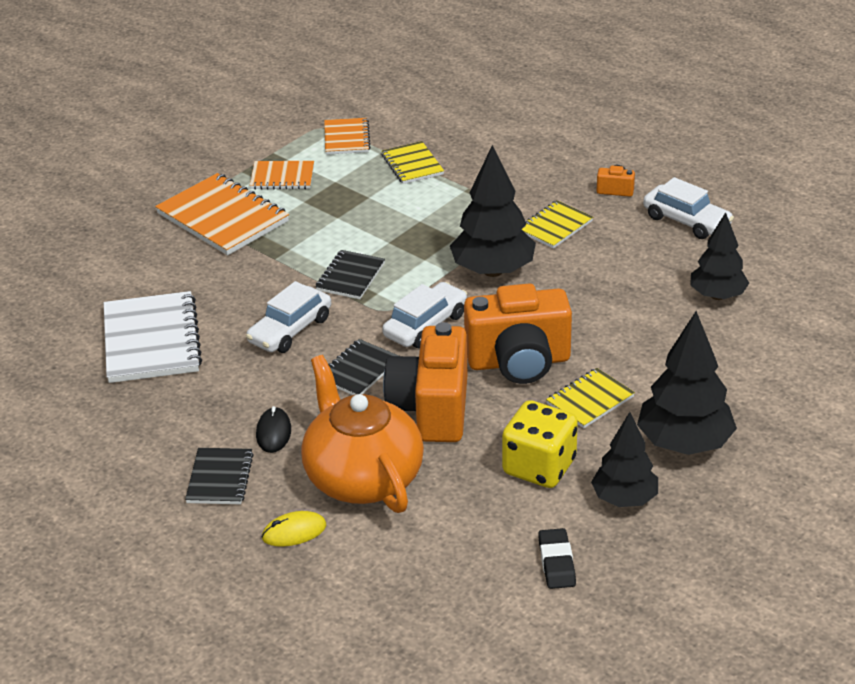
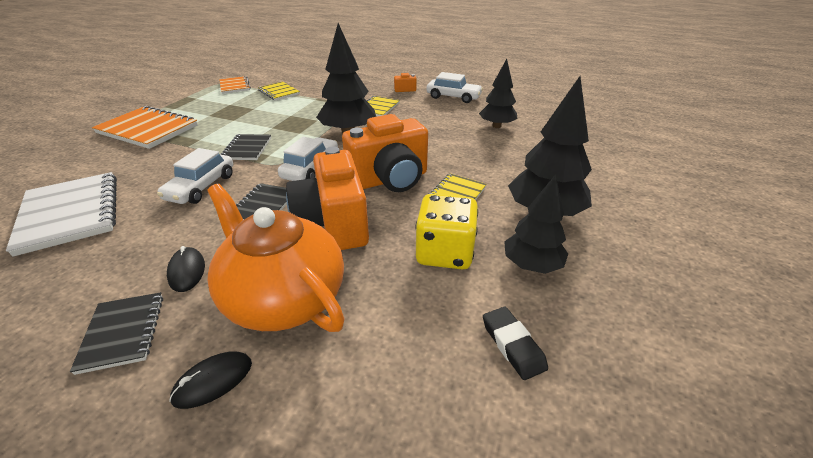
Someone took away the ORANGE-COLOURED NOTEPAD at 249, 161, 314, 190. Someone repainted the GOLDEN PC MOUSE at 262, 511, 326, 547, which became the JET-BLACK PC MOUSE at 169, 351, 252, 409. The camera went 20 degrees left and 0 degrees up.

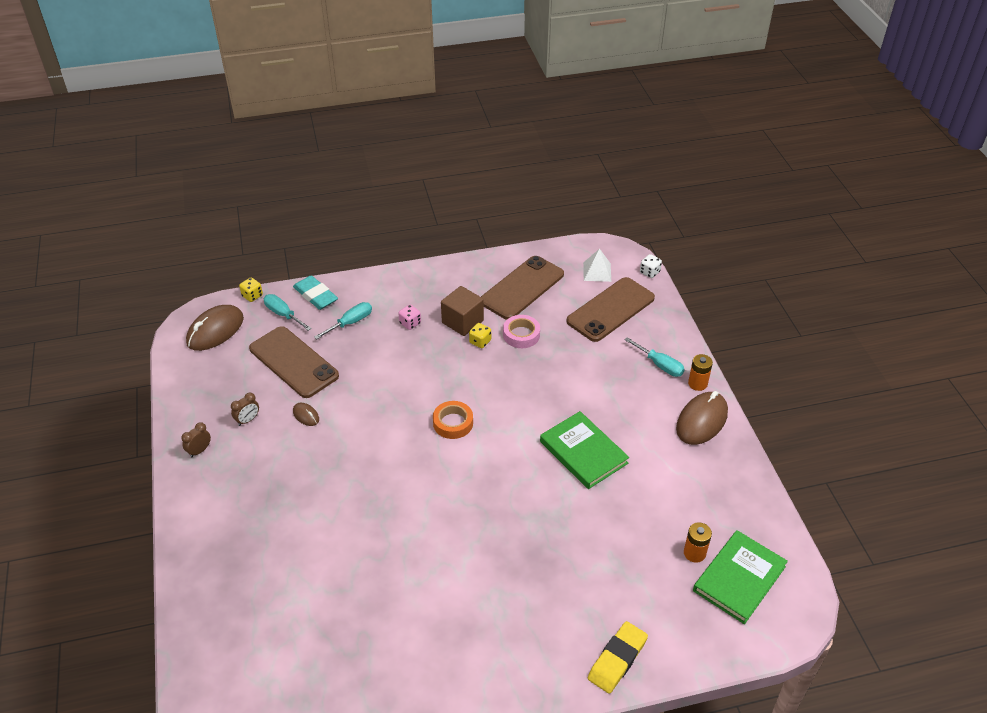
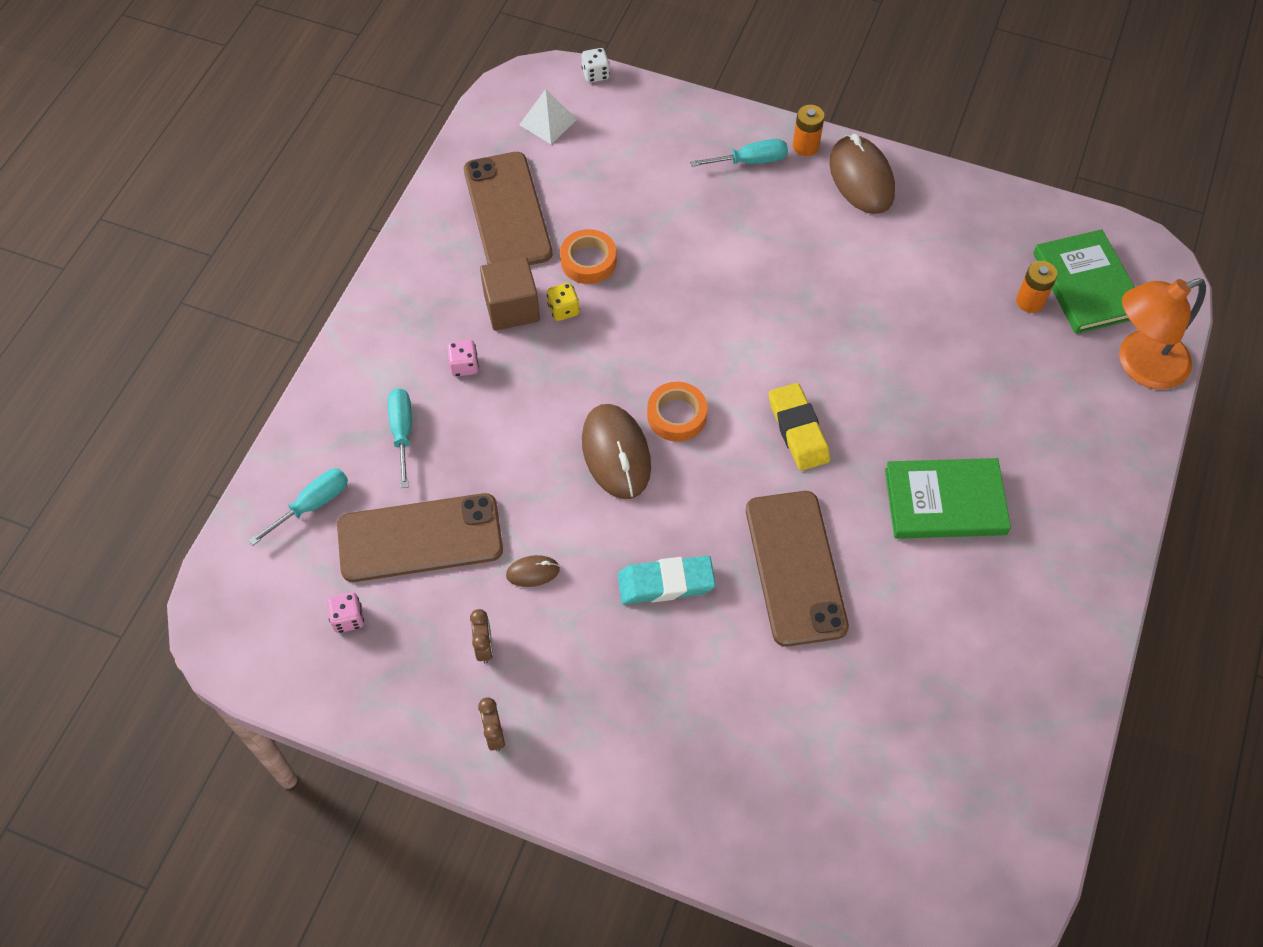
Someone took away the GOLDEN DICE at 239, 277, 263, 302. Someone put down the ROSE-PINK DICE at 327, 592, 364, 633. Someone put down the ORANGE-COLOURED LAMP at 1119, 278, 1206, 389. Someone carried the BROWN PC MOUSE from 186, 305, 244, 351 to 582, 404, 651, 499. Someone carried the TURQUOISE ERASER from 293, 275, 338, 310 to 617, 556, 716, 604. Someone carried the GREEN BOOK from 540, 411, 629, 489 to 885, 458, 1011, 539. Someone carried the BROWN SMARTPHONE from 566, 277, 655, 342 to 746, 491, 849, 647. Someone carried the GOLDEN ERASER from 588, 621, 648, 694 to 769, 383, 830, 471. Someone repainted the ROSE-PINK TAPE at 503, 315, 540, 348, which became the ORANGE-COLOURED TAPE at 560, 229, 617, 284. Someone rotated the TURQUOISE FLAT SCREWDRIVER at 264, 294, 312, 331 by 150 degrees clockwise. The camera went 55 degrees left and 15 degrees up.

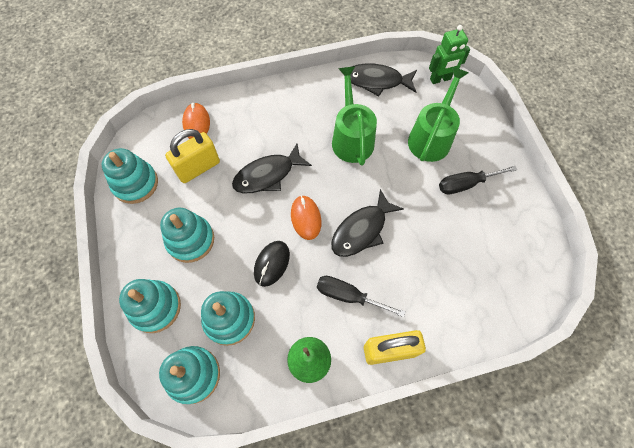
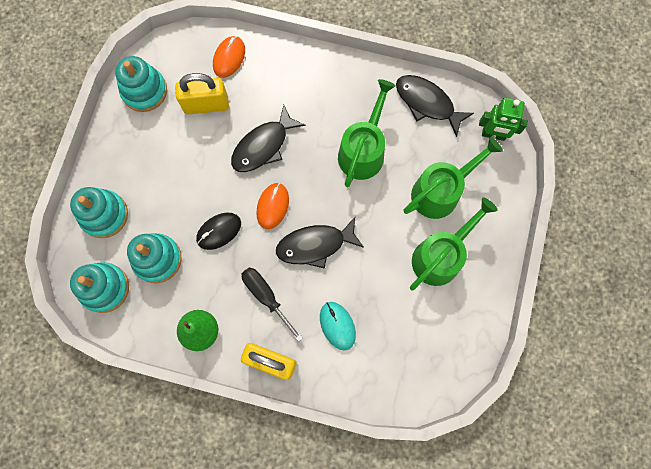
Someone took away the TURQUOISE STACKING TOY at 160, 208, 214, 263. Someone put down the TURQUOISE PC MOUSE at 320, 302, 356, 350. Someone swapped the JET-BLACK FLAT SCREWDRIVER at 439, 166, 517, 194 for the GREEN SPRINKLING CAN at 410, 198, 498, 291. Someone rotated the JET-BLACK FISH at 232, 144, 312, 193 by 45 degrees counterclockwise. The camera went 30 degrees right and 10 degrees up.

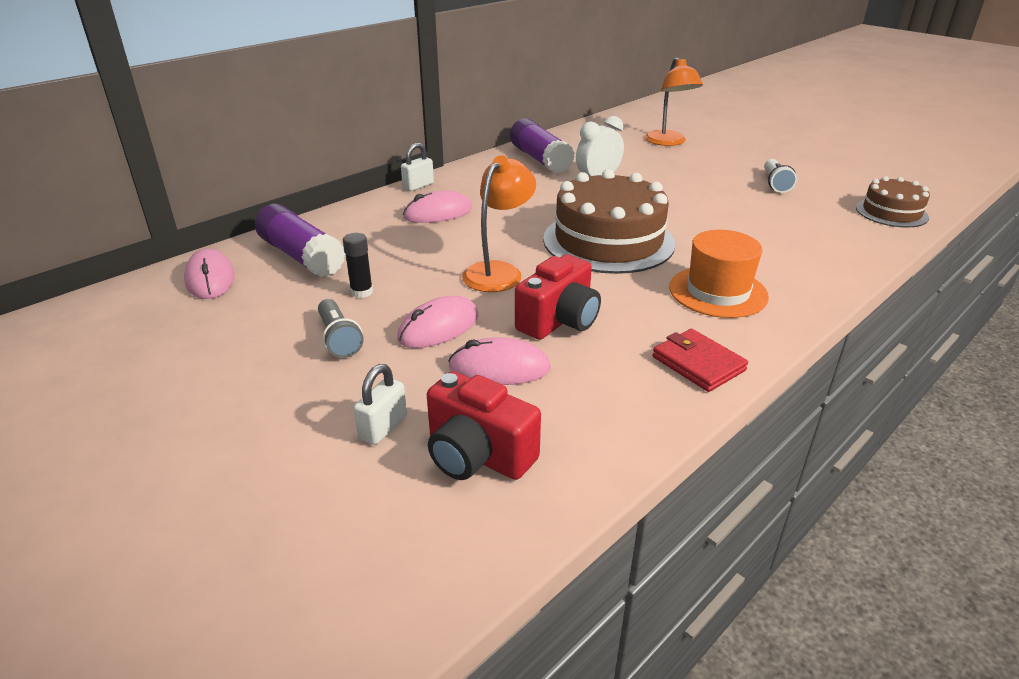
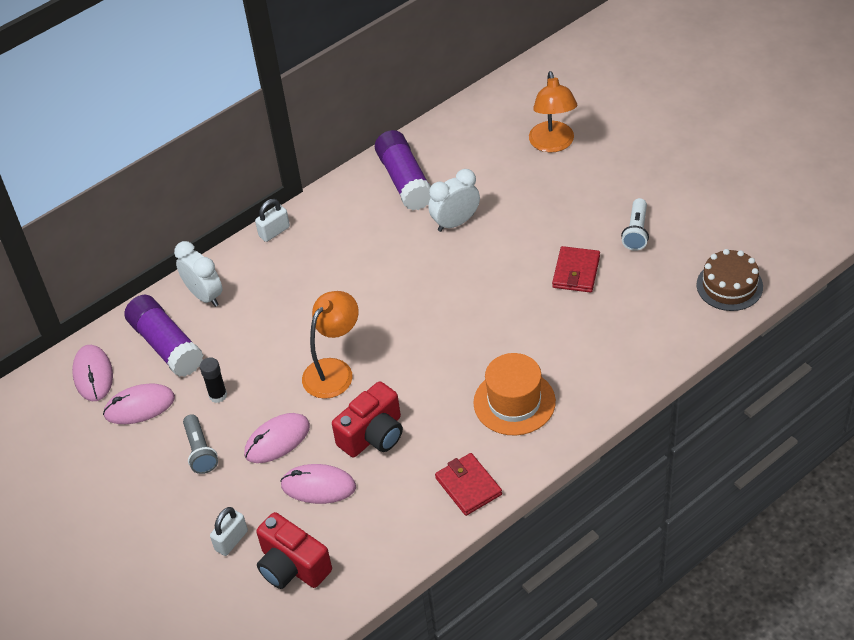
Someone took away the BROWN LAYER CAKE at 543, 169, 675, 274. Someone put down the SNOW-WHITE BEDSIDE CLOCK at 174, 241, 223, 307. Someone put down the CRIMSON WALLET at 552, 246, 600, 293. Someone carried the ROSE-PINK PC MOUSE from 403, 190, 473, 223 to 103, 384, 175, 424. The camera went 10 degrees right and 15 degrees up.

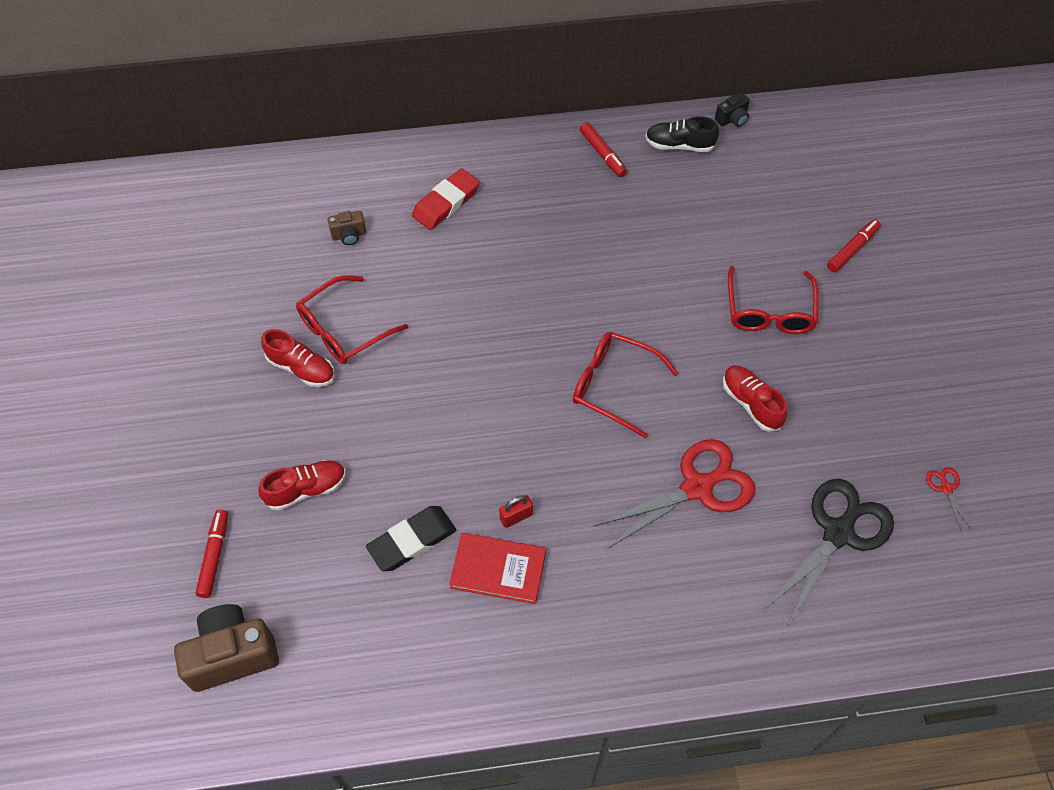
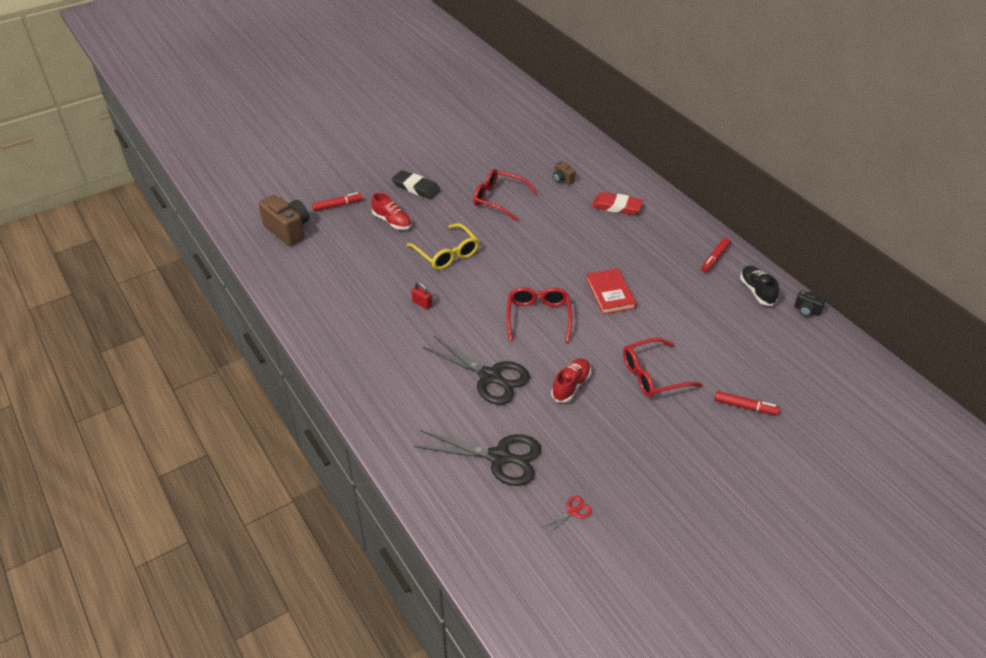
Someone took away the CRIMSON SNEAKER at 261, 329, 335, 387. Someone put down the GOLDEN GLASSES at 407, 223, 479, 270. Someone carried the JET-BLACK ERASER from 366, 506, 456, 572 to 392, 170, 441, 199. Someone carried the CRIMSON BOOK from 449, 533, 546, 604 to 586, 268, 637, 314. Someone repainted the CRIMSON PAIR OF SCISSORS at 593, 439, 755, 549, which became the JET-BLACK PAIR OF SCISSORS at 423, 336, 530, 405. The camera went 65 degrees right and 15 degrees down.

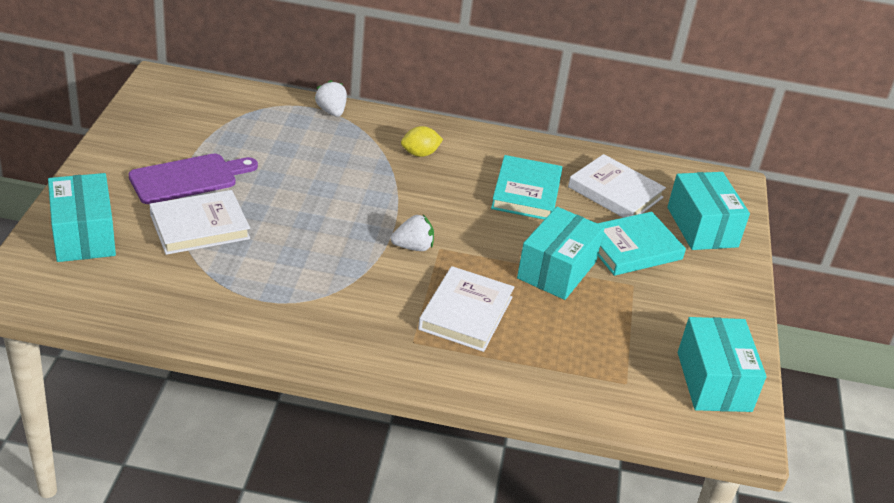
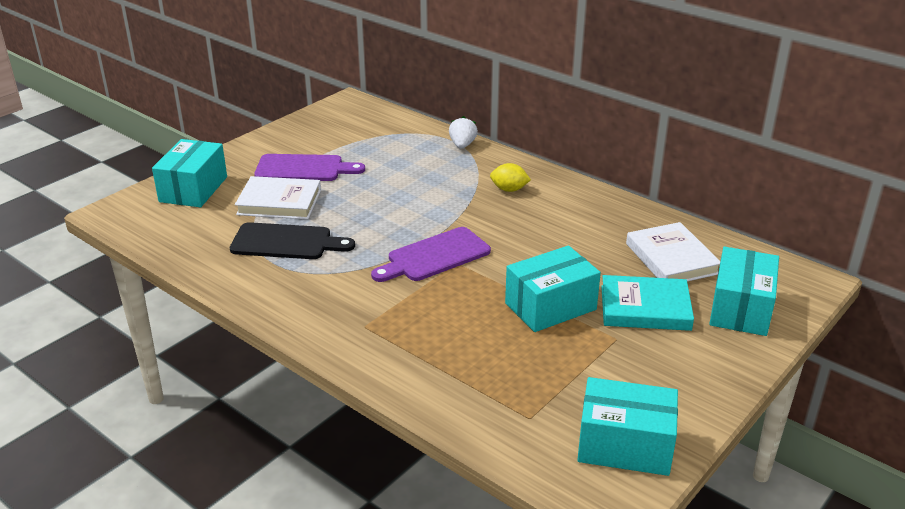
Someone took away the SNOW-WHITE BOOK at 418, 266, 514, 352. Someone took away the TURQUOISE BOOK at 491, 155, 563, 220. Someone put down the JET-BLACK CUTTING BOARD at 230, 222, 355, 259. Someone swapped the SNOW-WHITE STRAWBERRY at 391, 215, 434, 251 for the ROYAL PURPLE CUTTING BOARD at 371, 227, 491, 282. Someone rotated the TURQUOISE BOX at 678, 317, 767, 412 by 75 degrees clockwise. The camera went 35 degrees right and 5 degrees down.

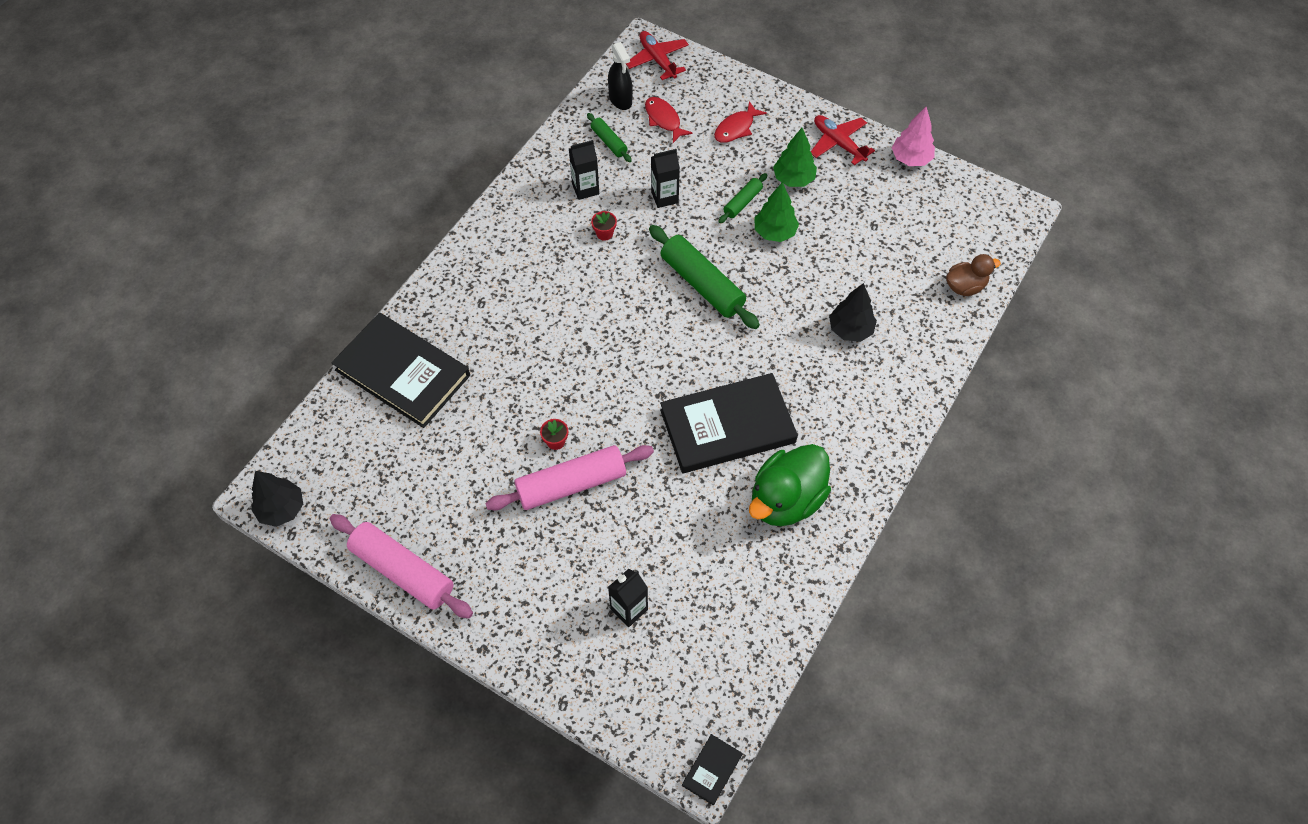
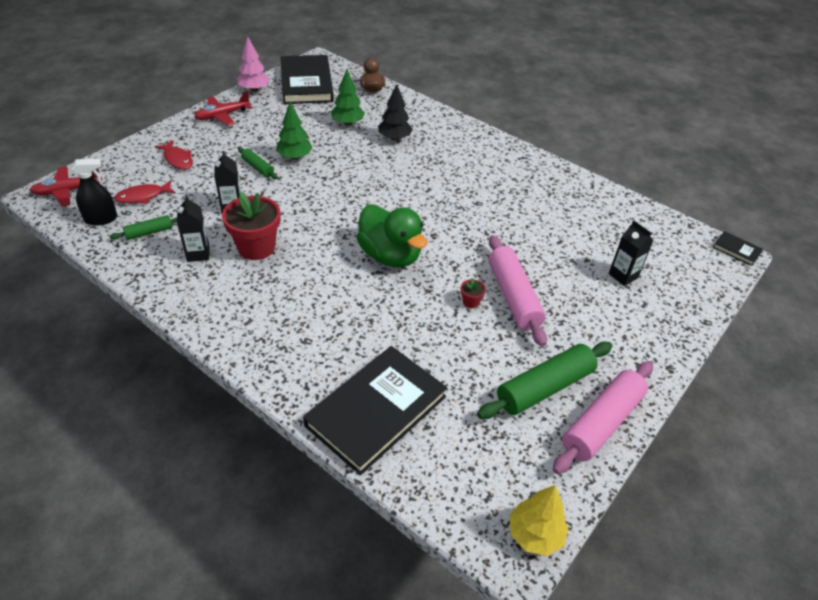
Someone carried the GREEN DOUGH ROLLER from 649, 225, 760, 329 to 477, 342, 612, 419. Someone carried the JET-BLACK BOOK from 660, 373, 798, 473 to 280, 55, 334, 104. Someone carried the GREEN TOY DUCK from 749, 444, 831, 526 to 356, 204, 427, 267. Someone carried the GREEN FIR TREE from 773, 128, 817, 187 to 331, 70, 365, 125. Someone repainted the JET-BLACK FIR TREE at 251, 471, 303, 527, which became the GOLDEN FIR TREE at 509, 485, 568, 556. Someone scaled the CRIMSON POTTED PLANT at 591, 211, 617, 241 by 2.33. The camera went 85 degrees left and 15 degrees down.

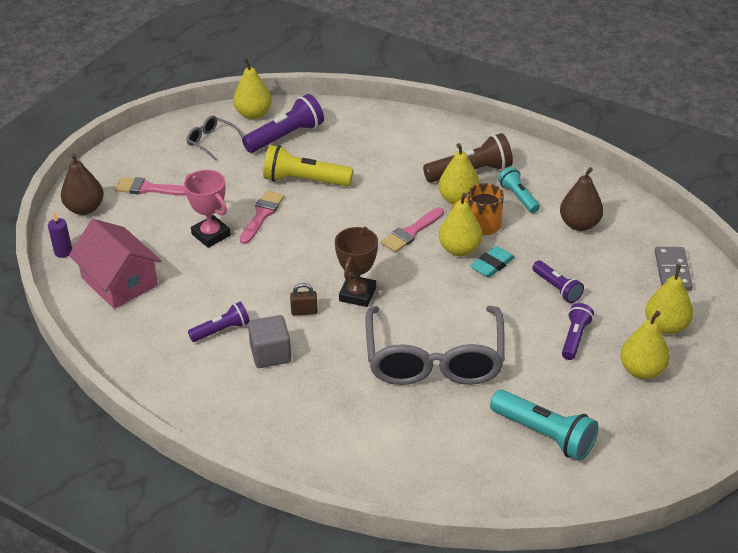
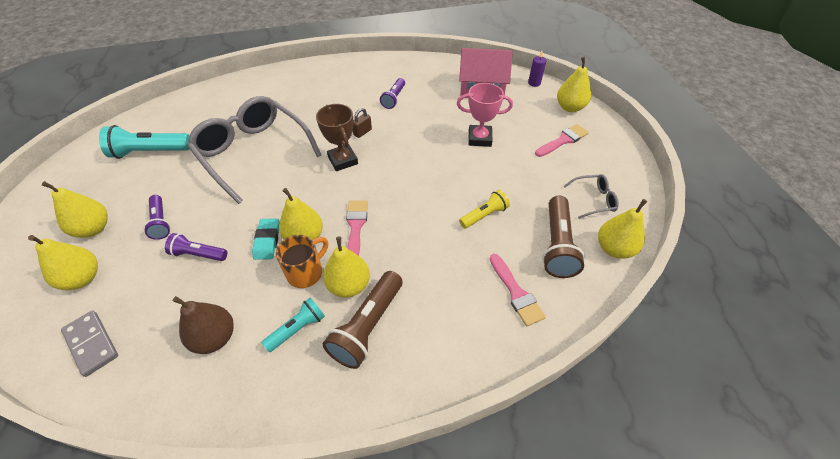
Someone took away the ASH-GREY BLOCK at 248, 315, 291, 368. Someone carried the ROSE-PINK PAINTBRUSH from 240, 191, 284, 244 to 490, 254, 546, 326. Someone repainted the BROWN PEAR at 61, 153, 104, 215, which became the GOLDEN PEAR at 557, 57, 591, 112. Someone repainted the ROYAL PURPLE FLASHLIGHT at 242, 94, 324, 153, which became the BROWN FLASHLIGHT at 542, 196, 585, 278. Someone rotated the TURQUOISE FLASHLIGHT at 498, 167, 540, 213 by 60 degrees counterclockwise. Someone scaled the GOLDEN FLASHLIGHT at 263, 145, 353, 187 by 0.61. The camera went 135 degrees right and 10 degrees up.

